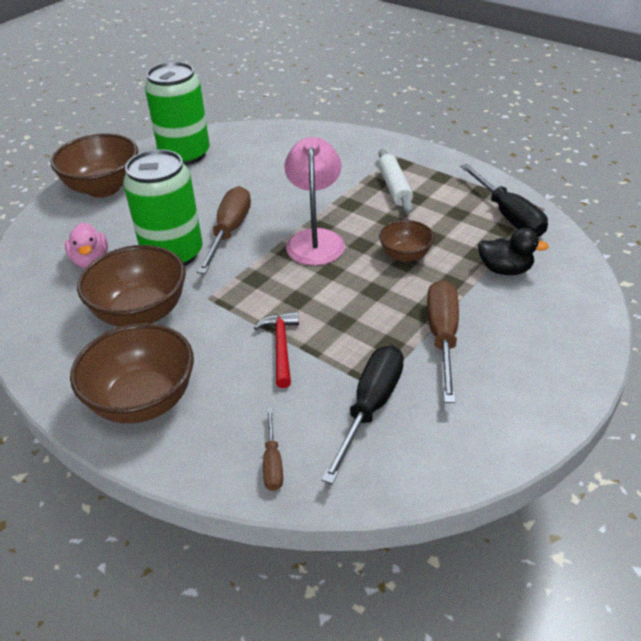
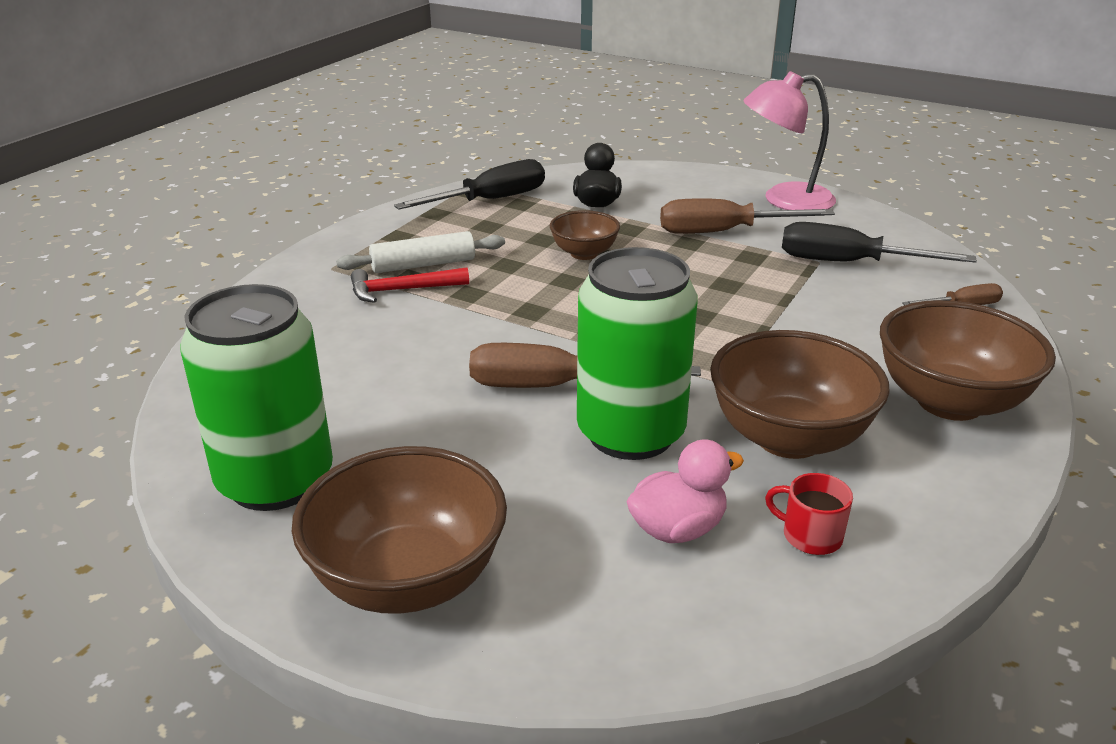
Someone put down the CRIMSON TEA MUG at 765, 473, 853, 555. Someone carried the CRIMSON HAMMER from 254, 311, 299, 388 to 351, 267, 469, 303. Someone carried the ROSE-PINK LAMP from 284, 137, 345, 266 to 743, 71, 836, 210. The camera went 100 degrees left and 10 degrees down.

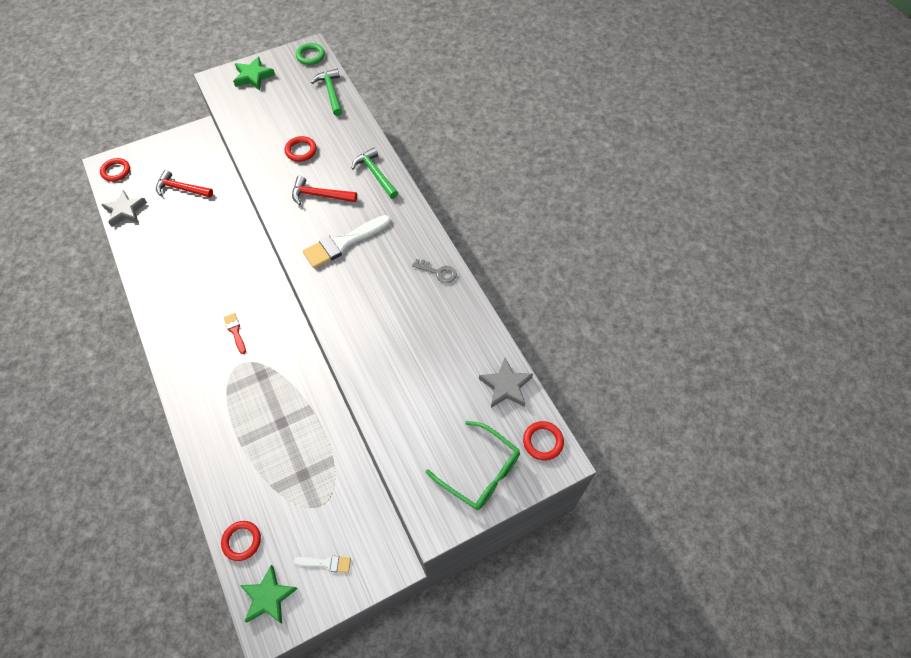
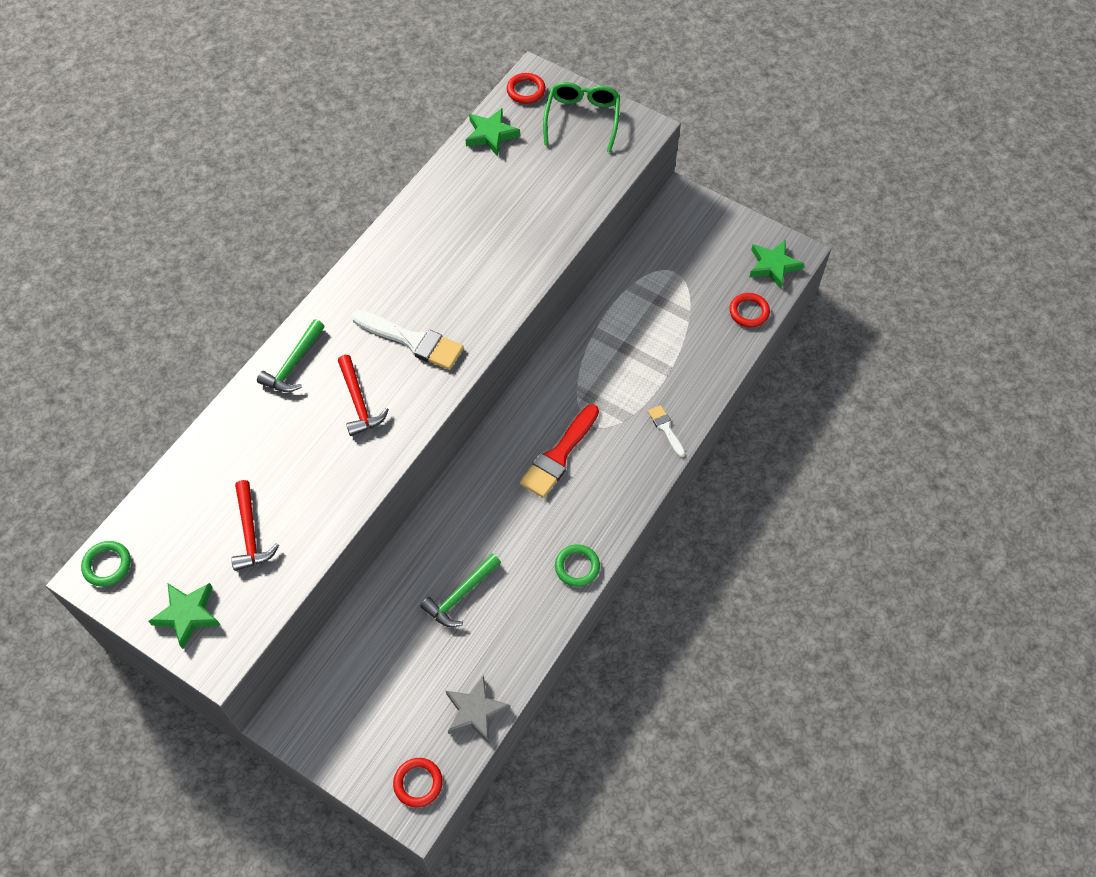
Someone took away the CRIMSON TORUS at 285, 136, 317, 162. Someone took away the ASH-GREY KEY at 412, 259, 457, 283. Someone put down the GREEN TORUS at 555, 544, 600, 587. Someone carried the CRIMSON HAMMER from 156, 170, 213, 198 to 231, 480, 279, 571. Someone carried the SNOW-WHITE PAINTBRUSH from 294, 556, 351, 573 to 648, 405, 685, 457. Someone carried the GREEN HAMMER from 311, 69, 342, 116 to 420, 553, 501, 627. Someone repainted the ASH-GREY FIVE-POINTED STAR at 479, 358, 533, 408, which became the GREEN FIVE-POINTED STAR at 466, 108, 520, 156. Someone scaled the CRIMSON PAINTBRUSH at 223, 313, 246, 354 by 1.89. The camera went 120 degrees left and 0 degrees up.

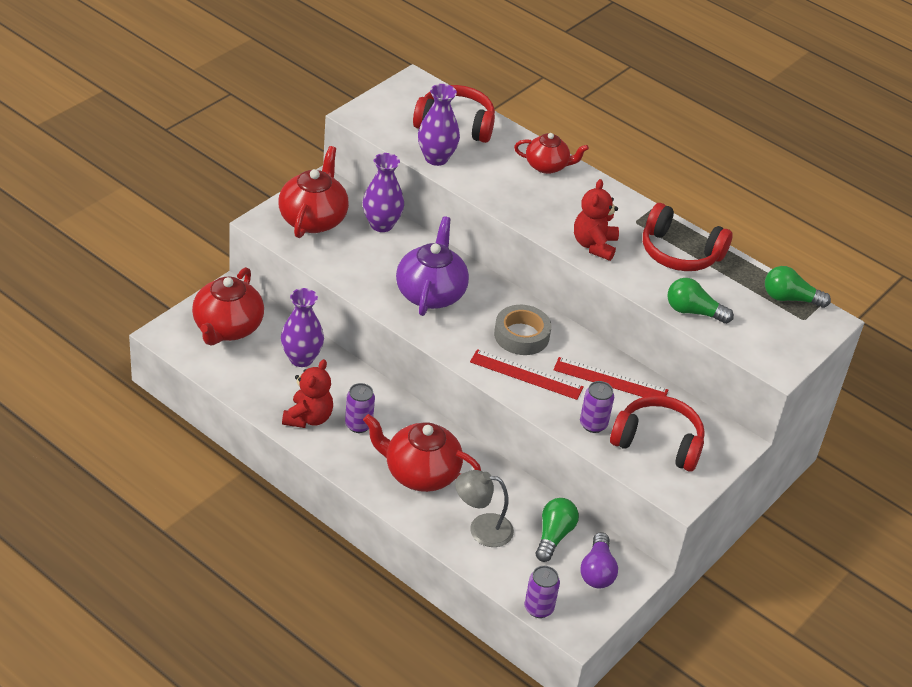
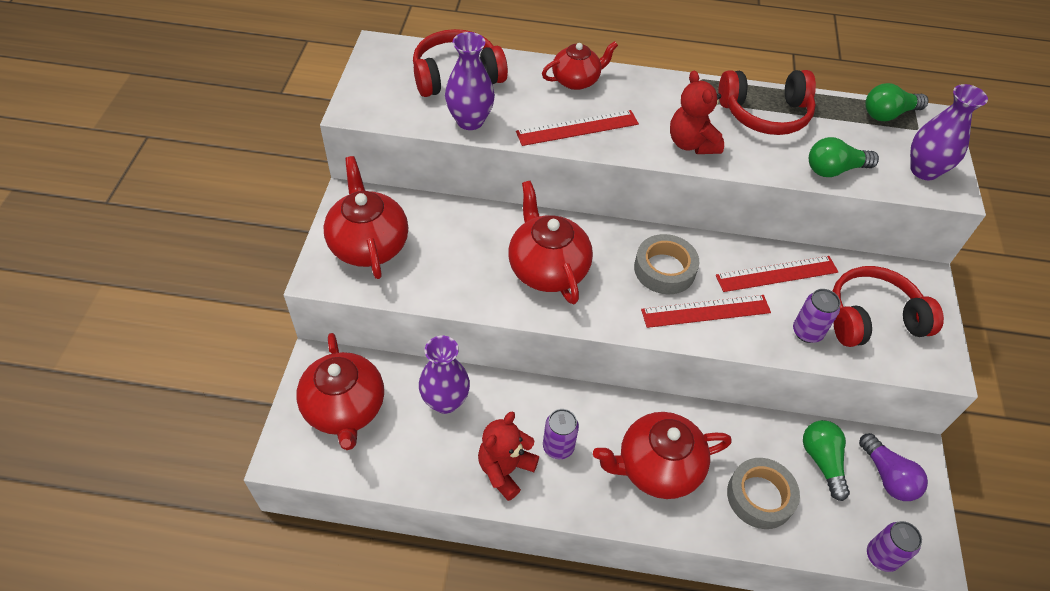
Someone put down the CRIMSON STRAIGHTEDGE at 516, 110, 639, 146. Someone carried the ROYAL PURPLE TALL VASE from 363, 153, 404, 232 to 910, 84, 988, 180. Someone swapped the ASH-GREY LAMP at 455, 470, 514, 547 for the ASH-GREY TAPE at 727, 458, 800, 529. Someone repainted the ROYAL PURPLE CHINA TEAPOT at 396, 216, 469, 316, which became the CRIMSON CHINA TEAPOT at 508, 181, 593, 304. Someone rotated the CRIMSON TEDDY BEAR at 282, 359, 333, 428 by 135 degrees counterclockwise. The camera went 30 degrees left and 10 degrees up.

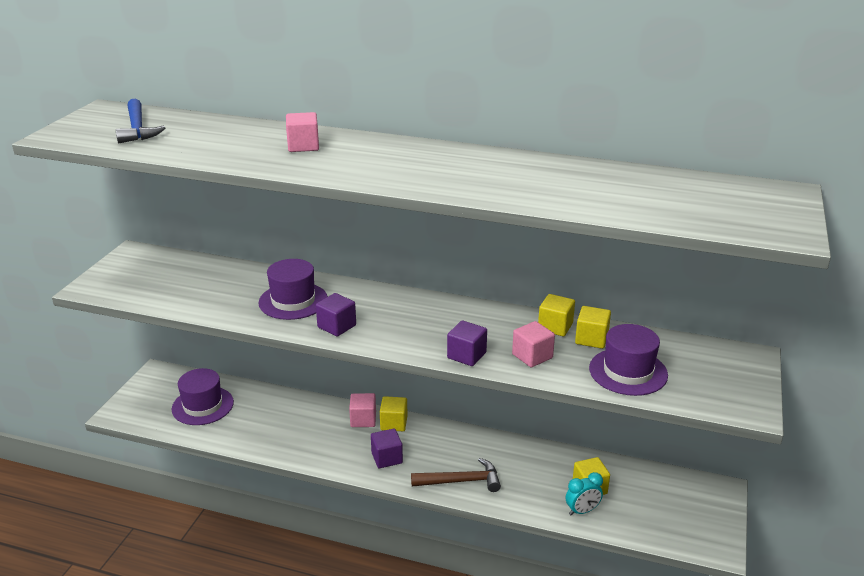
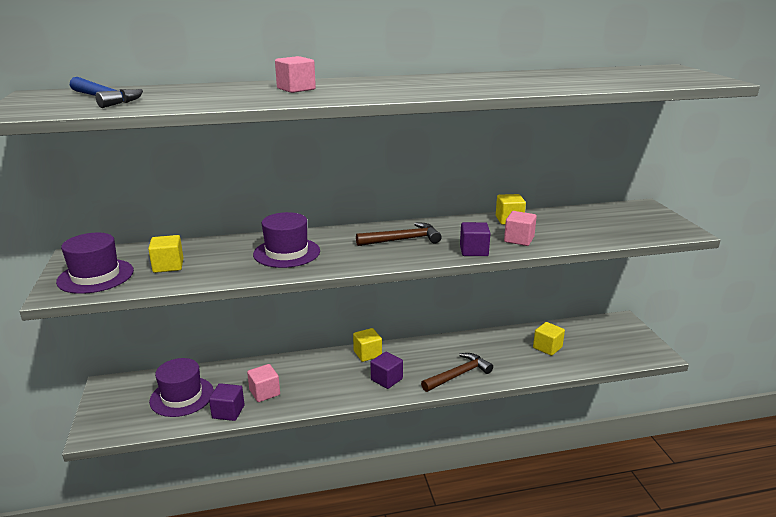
Someone took away the TURQUOISE BEDSIDE CLOCK at 566, 472, 603, 516. Someone put down the BROWN HAMMER at 356, 222, 442, 246. Someone carried the ROYAL PURPLE BLOCK from 316, 293, 356, 337 to 209, 383, 244, 421. Someone carried the ROSE-PINK BLOCK from 349, 393, 376, 427 to 247, 364, 280, 402. Someone carried the GOLDEN BLOCK from 575, 306, 611, 349 to 148, 235, 184, 273. Someone carried the ROYAL PURPLE HAT from 589, 324, 668, 396 to 56, 233, 134, 294. The camera went 30 degrees left and 5 degrees down.

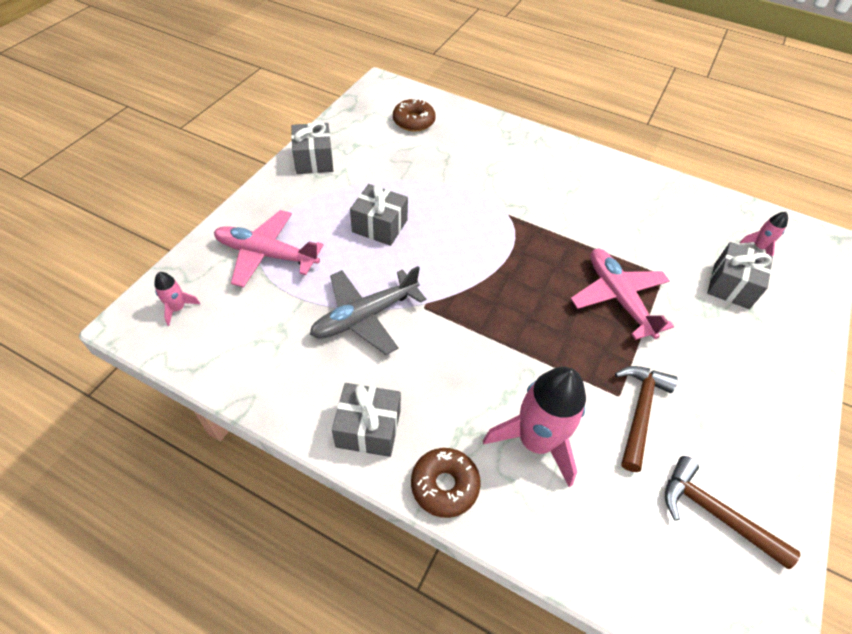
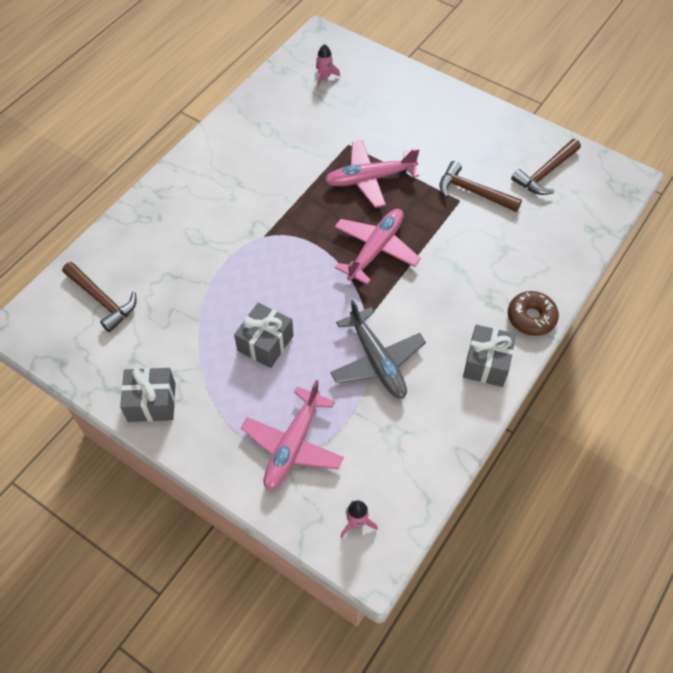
Someone took away the ROSE-PINK ROCKET at 483, 367, 586, 487. Someone took away the ASH-GREY PRESENT at 707, 242, 773, 309. Someone put down the ROSE-PINK TOY PLANE at 335, 209, 421, 285. Someone swapped the BROWN DOUGHNUT at 393, 98, 436, 132 for the BROWN HAMMER at 62, 262, 137, 332. The camera went 80 degrees left and 5 degrees up.

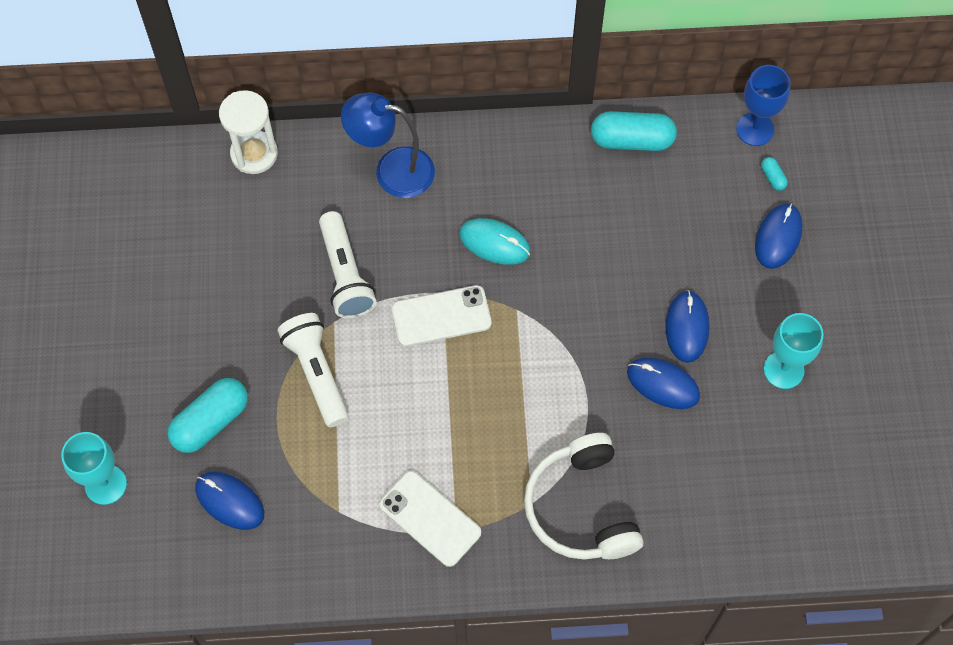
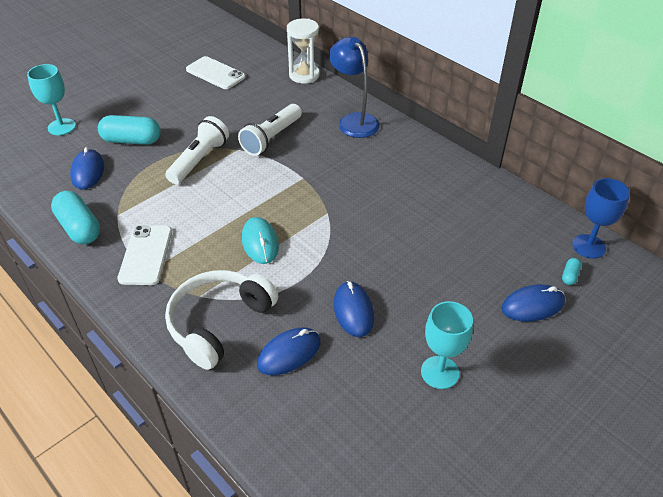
Someone carried the SNOW-WHITE SMARTPHONE from 392, 285, 492, 346 to 186, 56, 245, 89. Someone carried the TURQUOISE PC MOUSE from 459, 218, 530, 265 to 242, 217, 279, 264. Someone carried the TURQUOISE PILL SHAPE from 591, 111, 677, 151 to 51, 191, 100, 244. Someone carried the ROYAL BLUE PC MOUSE from 665, 290, 709, 363 to 257, 328, 321, 375. The camera went 50 degrees right and 20 degrees down.

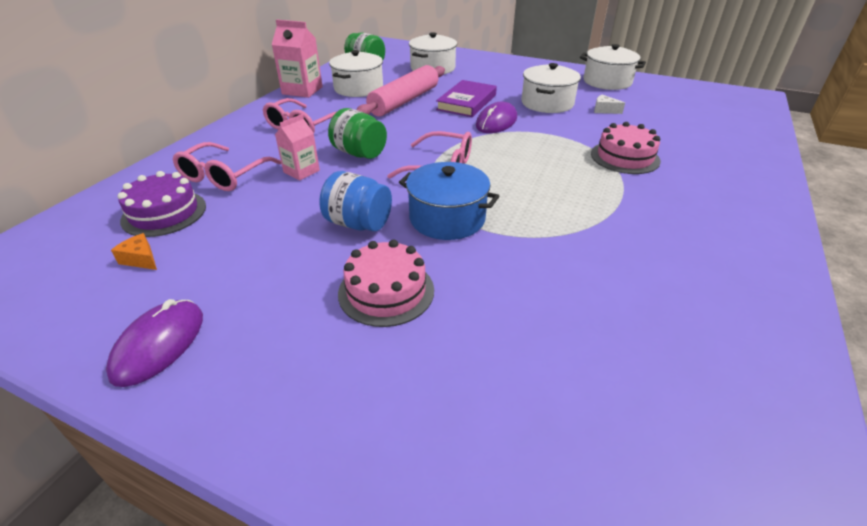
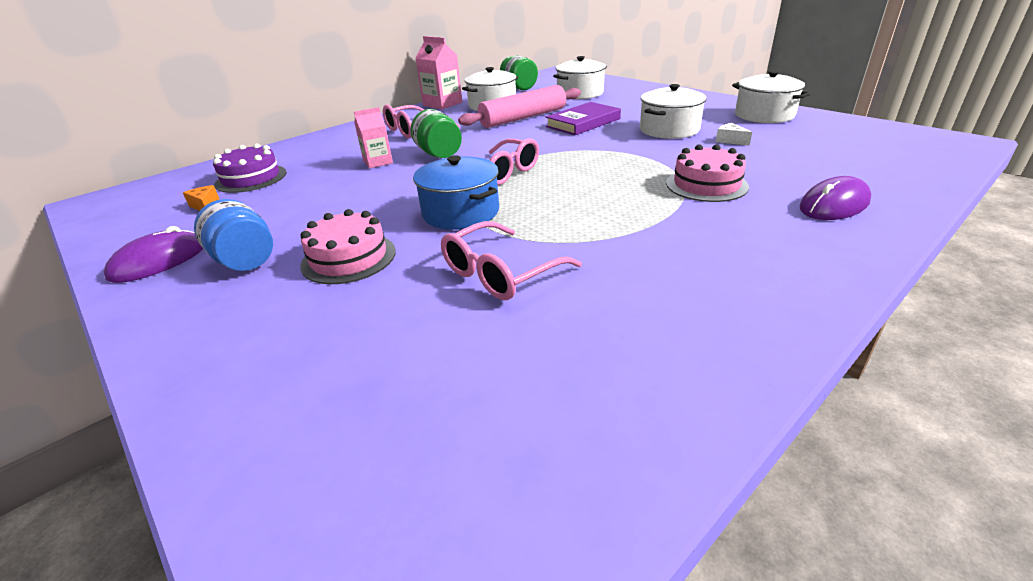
Someone carried the ROSE-PINK GLASSES from 173, 142, 281, 191 to 441, 221, 582, 300. Someone carried the ROYAL BLUE JAM JAR from 319, 171, 392, 231 to 194, 199, 273, 271. Someone carried the ROYAL PURPLE PC MOUSE from 476, 101, 517, 133 to 799, 176, 871, 220. The camera went 25 degrees right and 5 degrees down.

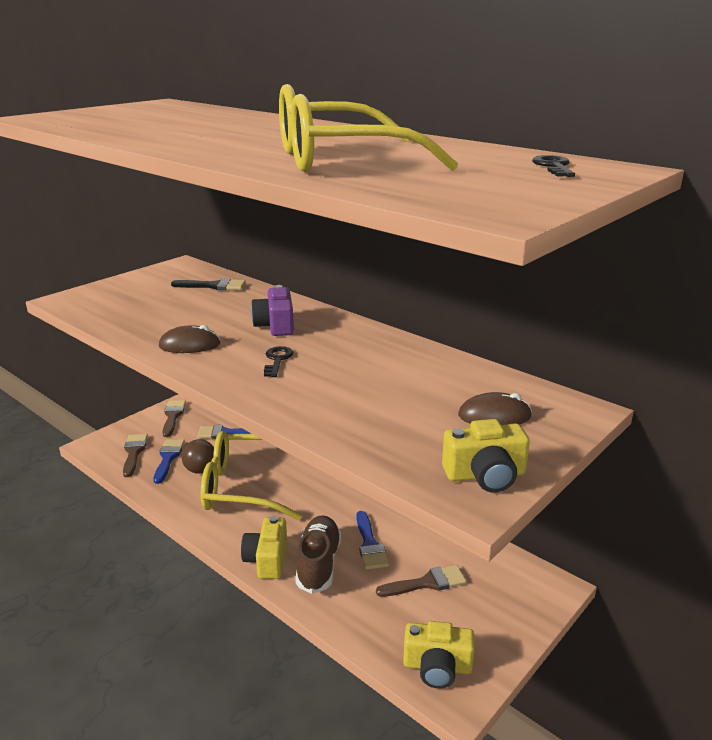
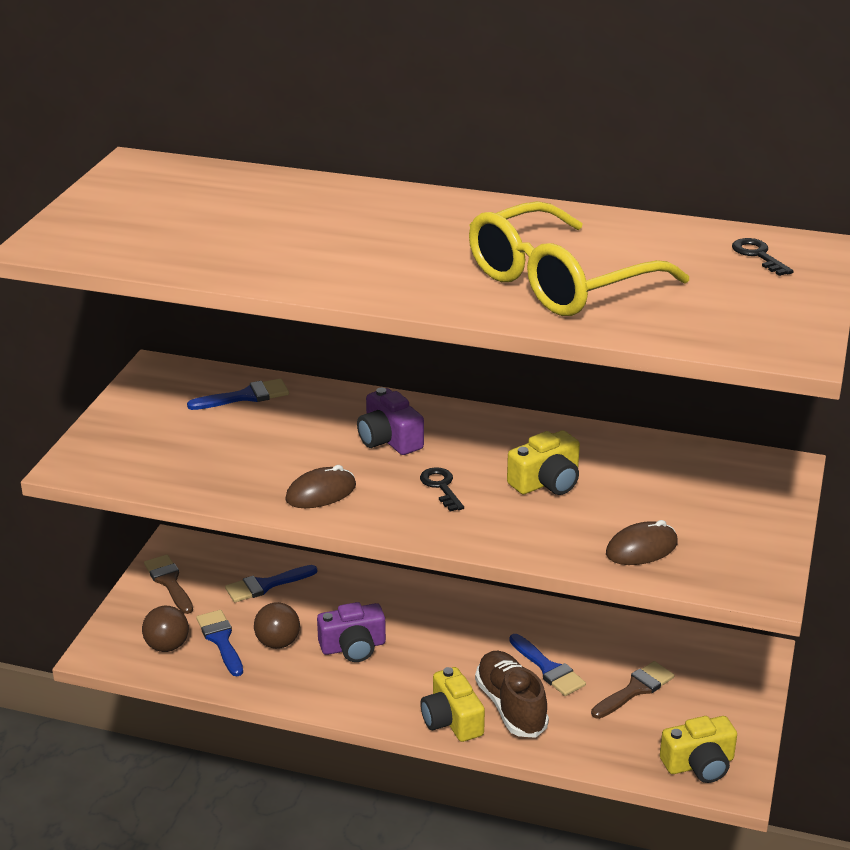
Someone carried the GOLDEN COMPACT CAMERA from 442, 419, 530, 493 to 507, 430, 580, 495. Someone carried the BROWN PC MOUSE from 458, 392, 532, 425 to 606, 520, 678, 565. Someone swapped the BROWN PAINTBRUSH at 123, 434, 148, 477 for the BROWN BALL at 142, 606, 189, 652. Someone swapped the GOLDEN GLASSES at 201, 431, 302, 520 for the ROYAL PURPLE COMPACT CAMERA at 317, 602, 386, 662. Someone repainted the JET-BLACK PAINTBRUSH at 171, 278, 246, 290, which became the ROYAL BLUE PAINTBRUSH at 187, 379, 289, 410. The camera went 25 degrees left and 5 degrees up.

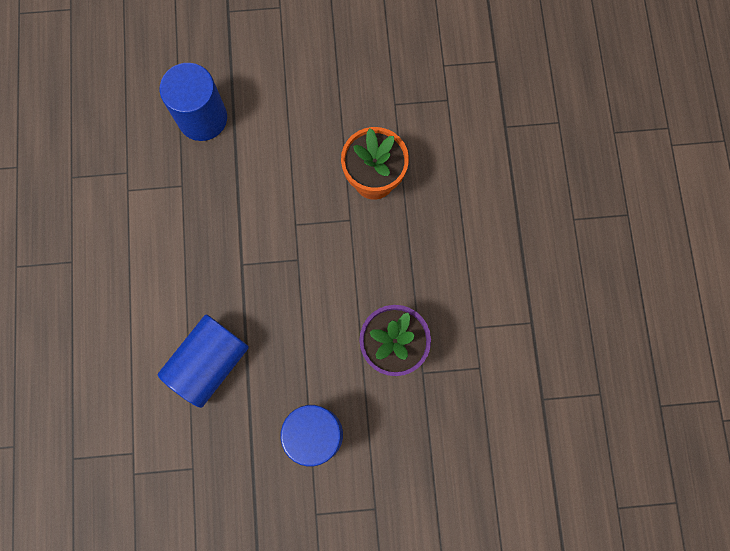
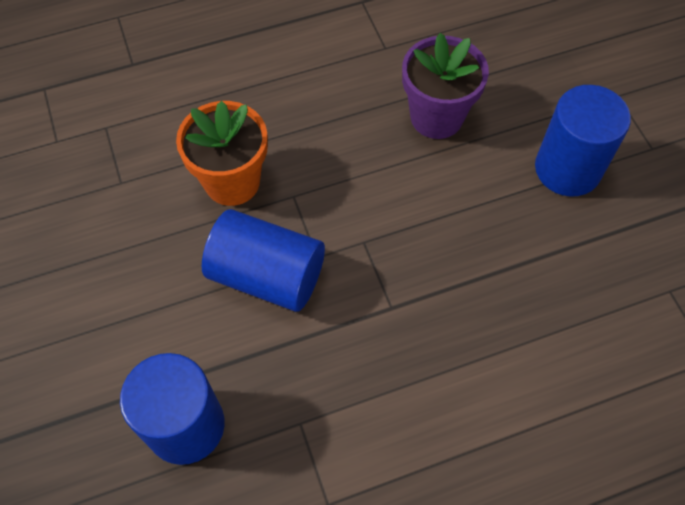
Someone carried the ROYAL BLUE CYLINDER SHAPE from 158, 314, 249, 408 to 202, 209, 325, 312. The camera went 105 degrees left and 15 degrees down.

